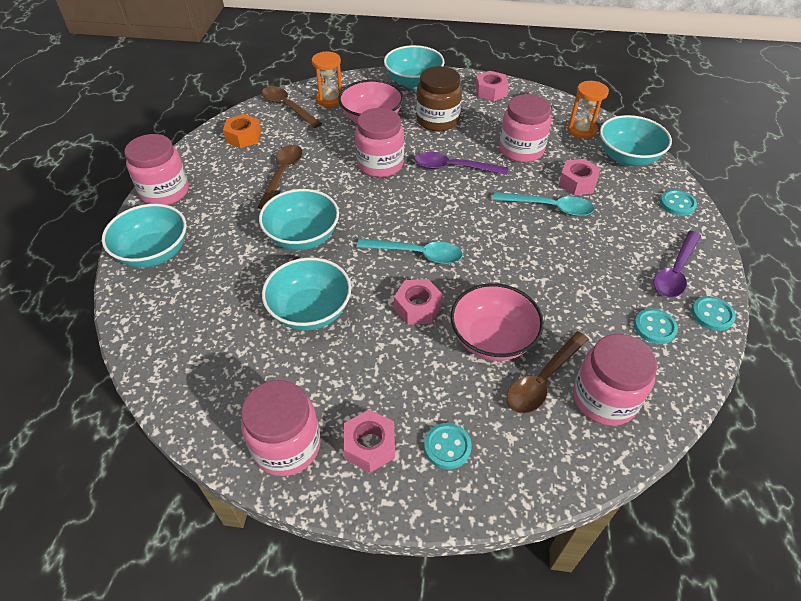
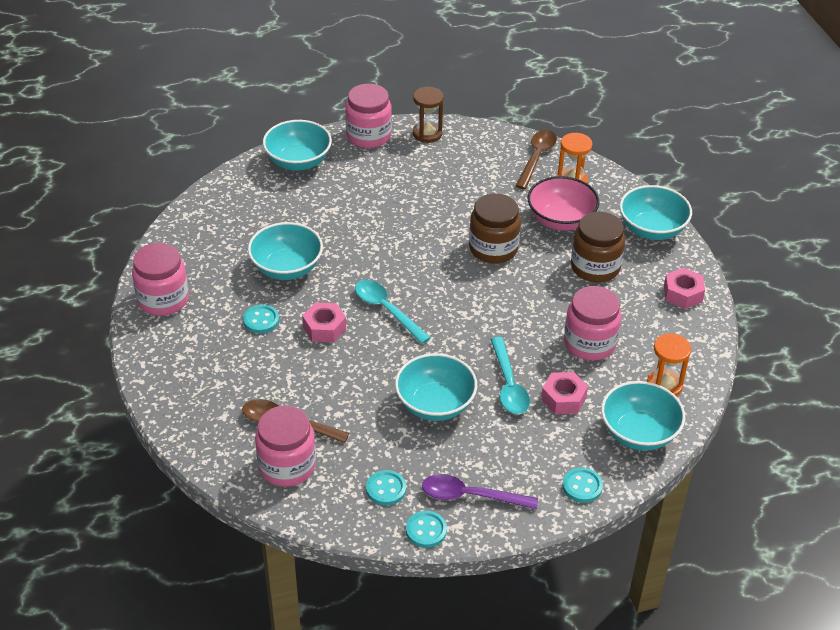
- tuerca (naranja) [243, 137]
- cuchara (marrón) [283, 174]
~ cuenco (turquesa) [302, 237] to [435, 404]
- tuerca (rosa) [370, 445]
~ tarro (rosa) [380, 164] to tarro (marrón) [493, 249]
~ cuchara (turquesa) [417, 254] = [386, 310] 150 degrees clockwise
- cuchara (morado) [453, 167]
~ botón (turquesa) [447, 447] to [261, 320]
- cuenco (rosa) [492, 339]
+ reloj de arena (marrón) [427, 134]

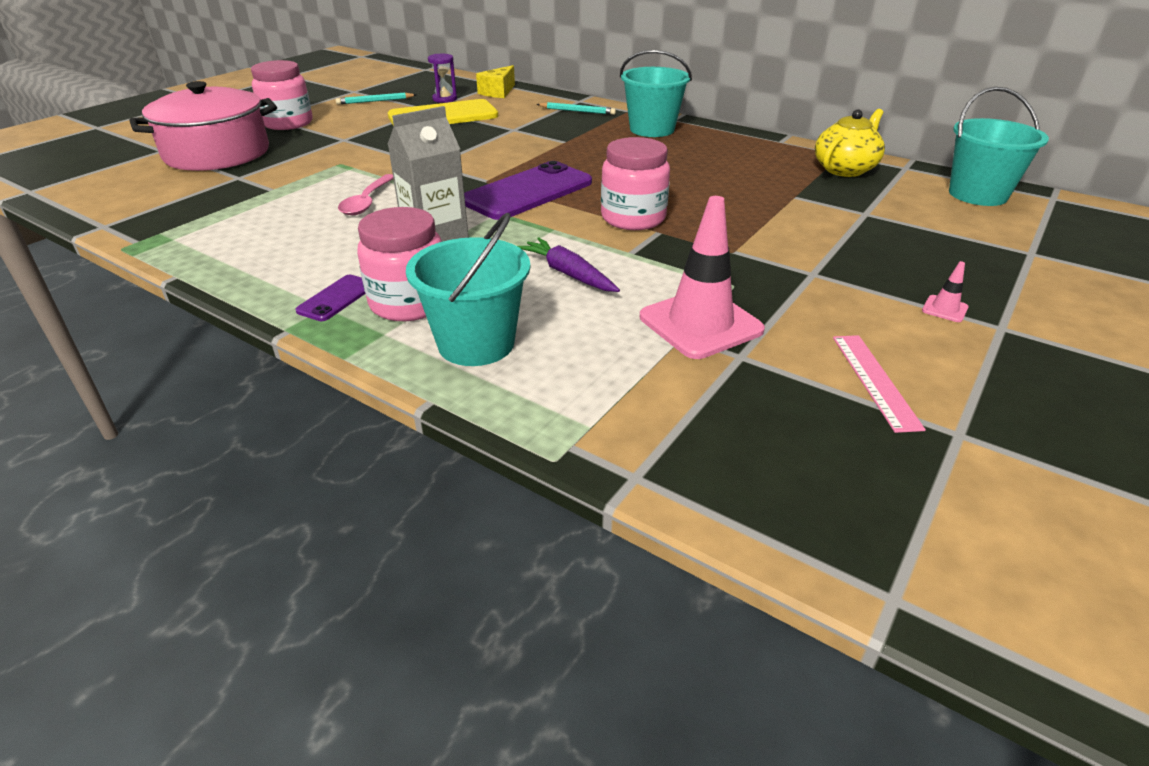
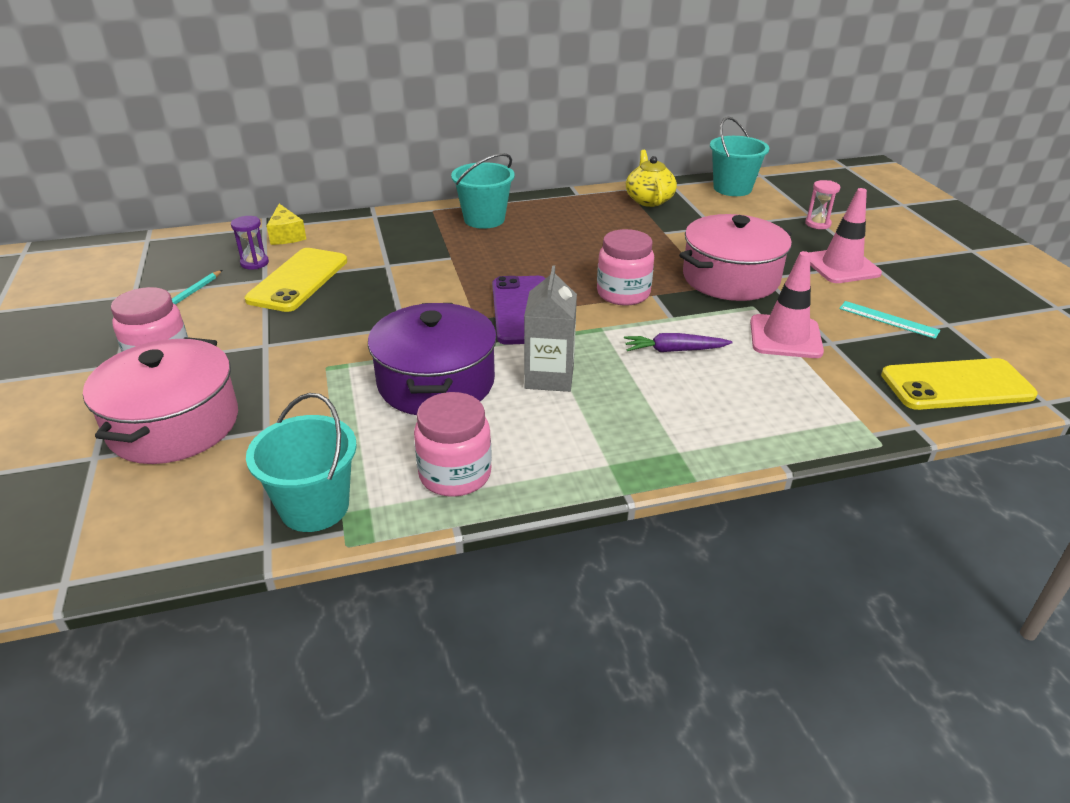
- móvil (morado) [336, 298]
~ cuchara (rosa) [367, 201] to olla (morado) [436, 382]
~ tarro (rosa) [409, 303] to [455, 474]
~ balde (turquesa) [476, 343] to [314, 507]
- lápiz (turquesa) [577, 111]
~ regla (rosa) [874, 380] to regla (turquesa) [888, 319]
~ cono de tráfico (rosa) [944, 309] = [841, 266] x2.46
+ olla (rosa) [730, 278]
+ reloj de arena (rosa) [817, 224]
+ móvil (amarillo) [956, 385]

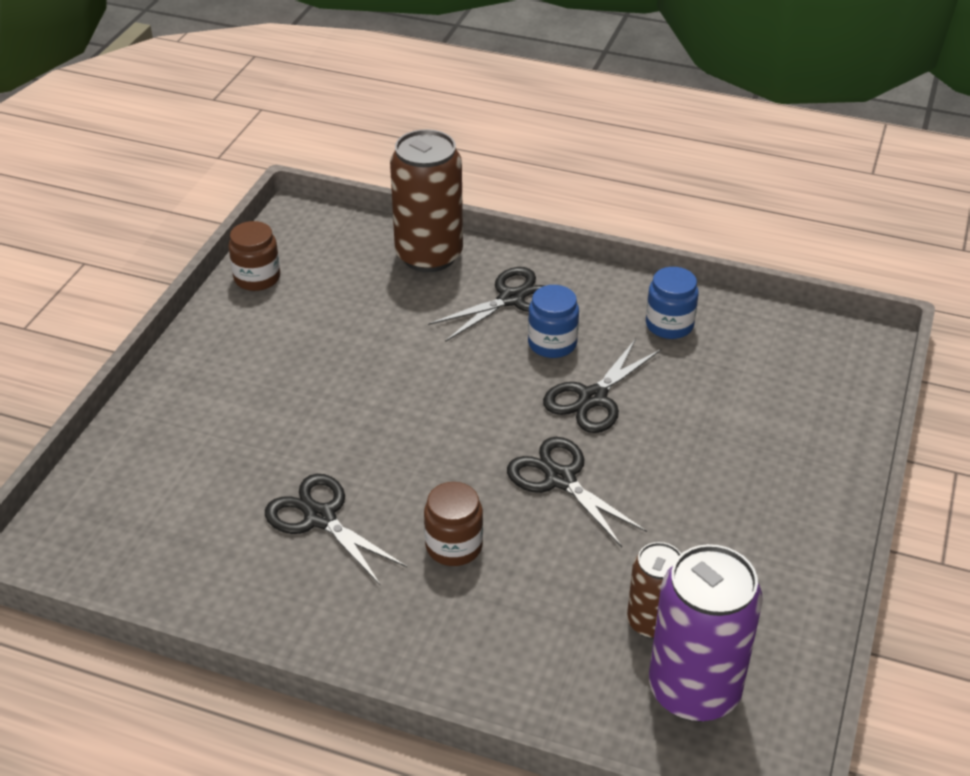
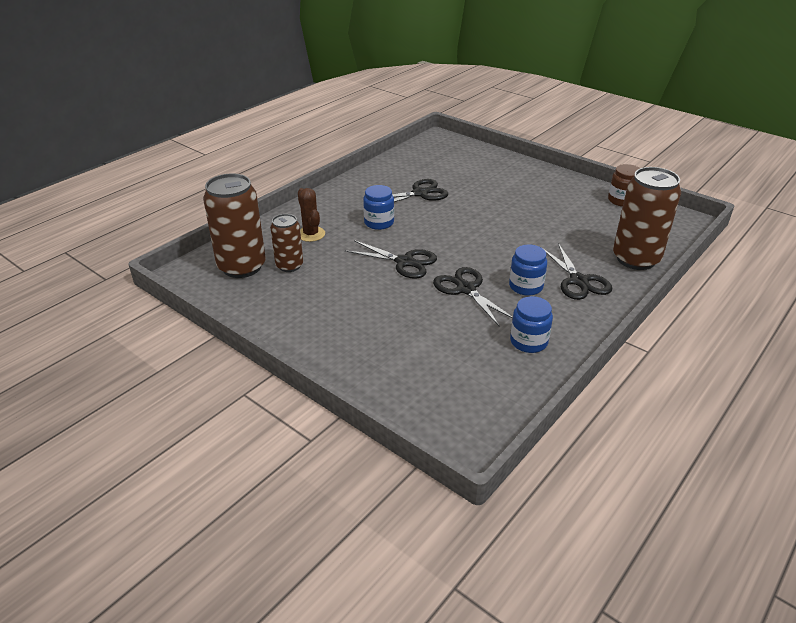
~ tarro (marrón) [454, 546] to tarro (azul) [379, 223]
~ tijeras (negro) [560, 479] = [404, 262] 45 degrees clockwise
~ lata (morado) [694, 690] to lata (marrón) [242, 267]
+ cactus (marrón) [311, 234]

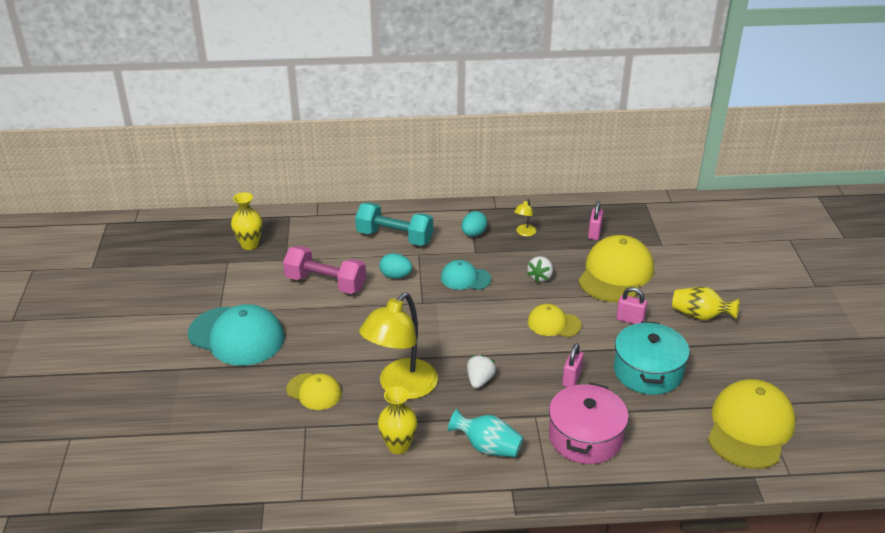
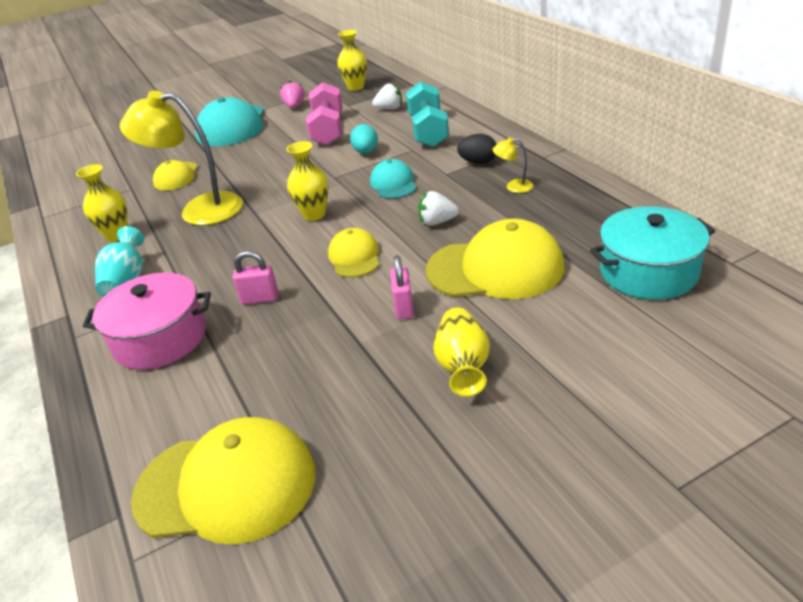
~ huevo (turquesa) [473, 234] to huevo (negro) [478, 162]
~ fresa (blanco) [479, 380] to [389, 109]
- candado (rosa) [594, 233]
~ olla (turquesa) [647, 371] to [648, 272]
+ fresa (rosa) [294, 106]
+ florero (amarillo) [314, 215]

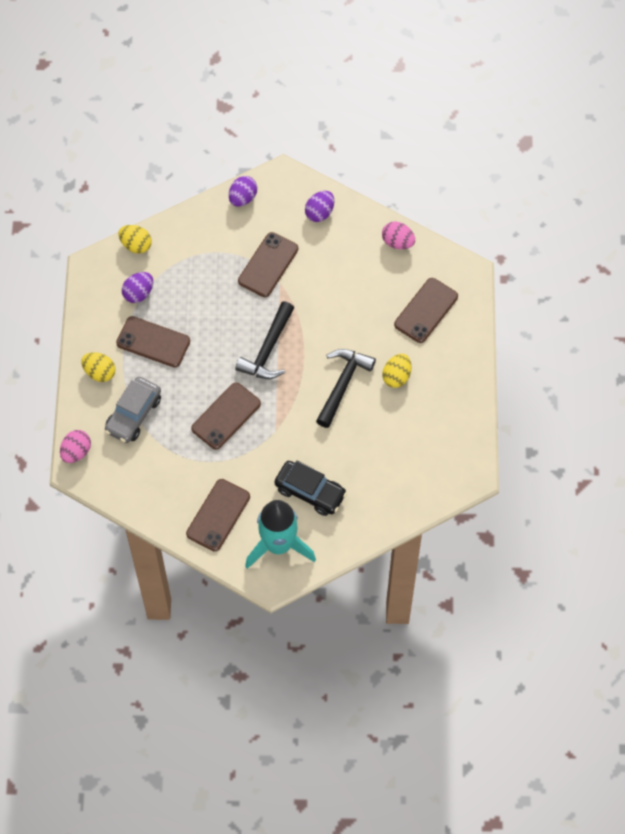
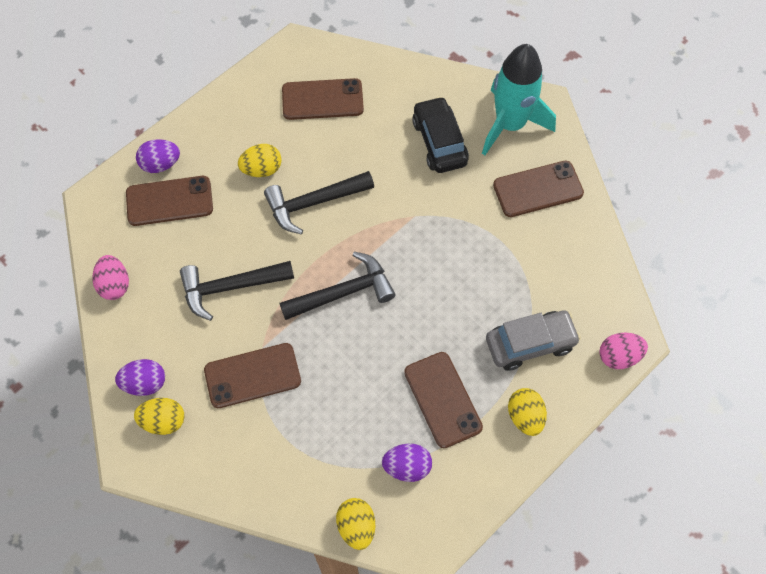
~ móvil (marrón) [226, 416] to [322, 99]
~ huevo (morado) [243, 198] to [161, 164]
+ huevo (amarillo) [163, 421]
+ martillo (negro) [230, 287]

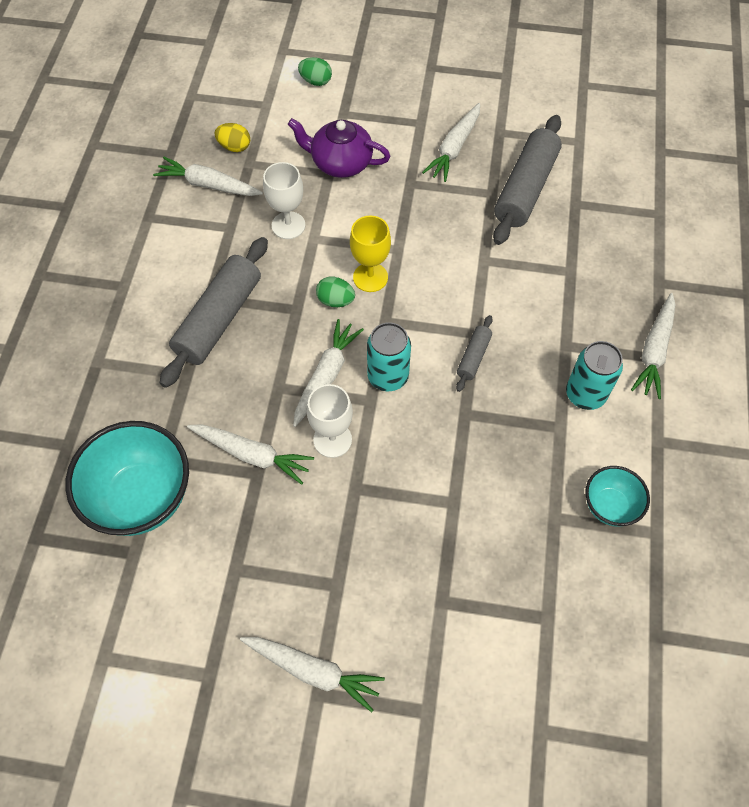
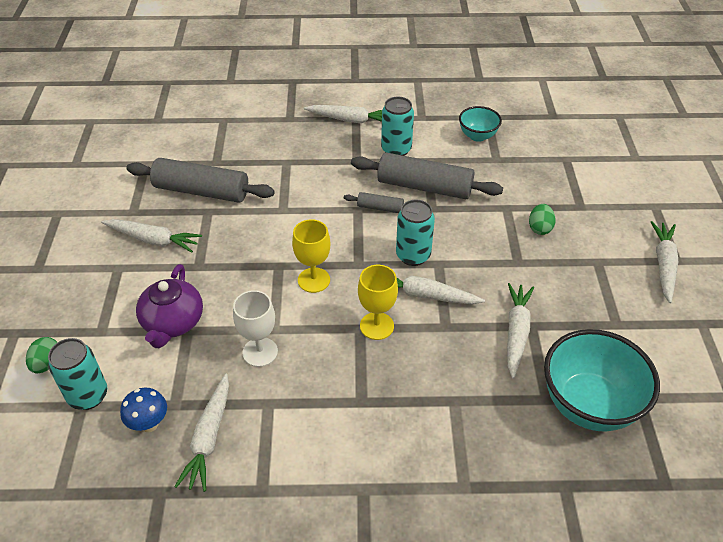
~ rodillo (gris) [219, 319] to [424, 187]
~ huevo (amarillo) [234, 147] to seta (azul) [149, 424]
- copa (blanco) [332, 440]
~ huevo (verde) [335, 300] to [539, 228]
+ lata (turquesa) [88, 396]
+ copa (amarillo) [376, 326]

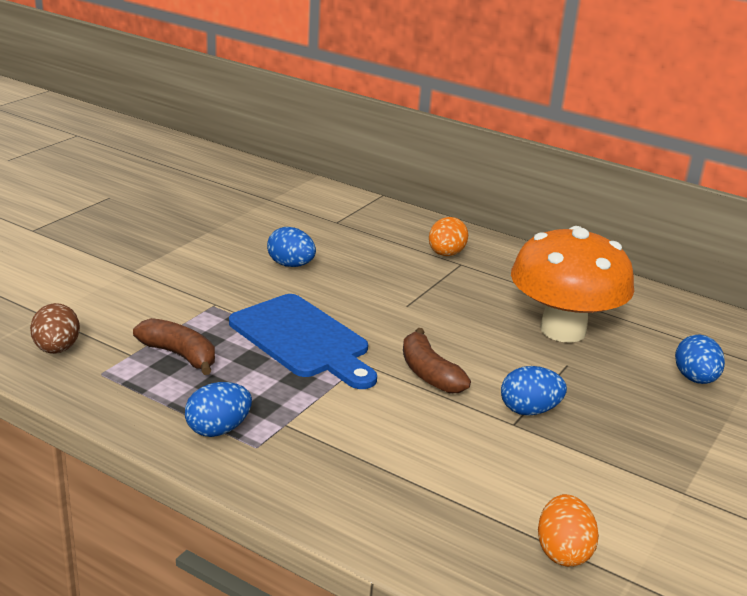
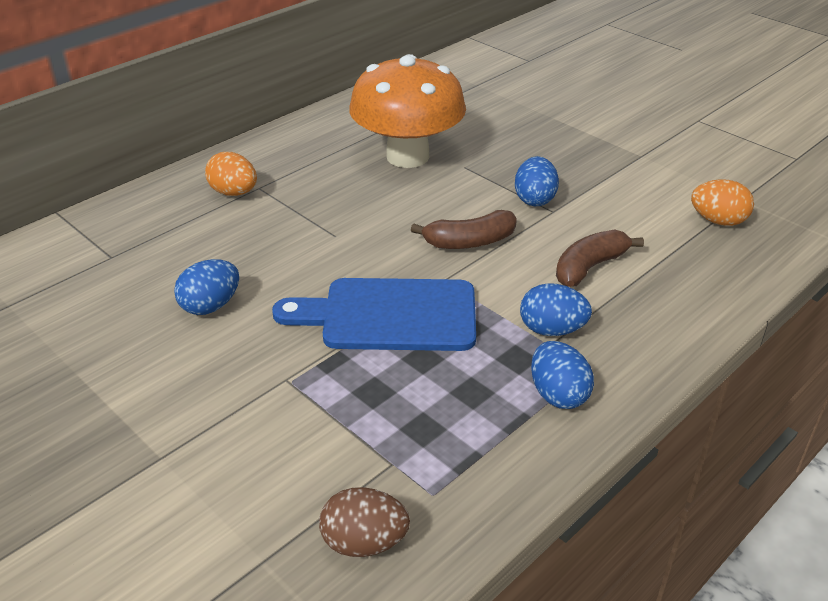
~ plátano (marrón) [179, 355] to [589, 267]
~ tabla de cortar (azul) [303, 340] = [389, 315] 150 degrees counterclockwise
~ huevo (azul) [695, 379] to [552, 330]

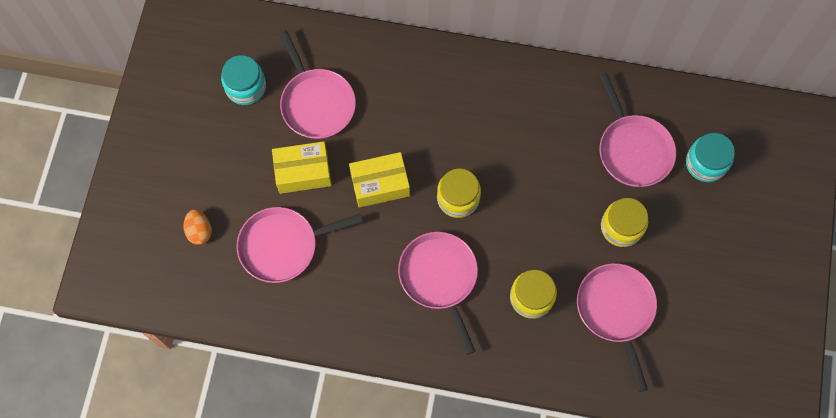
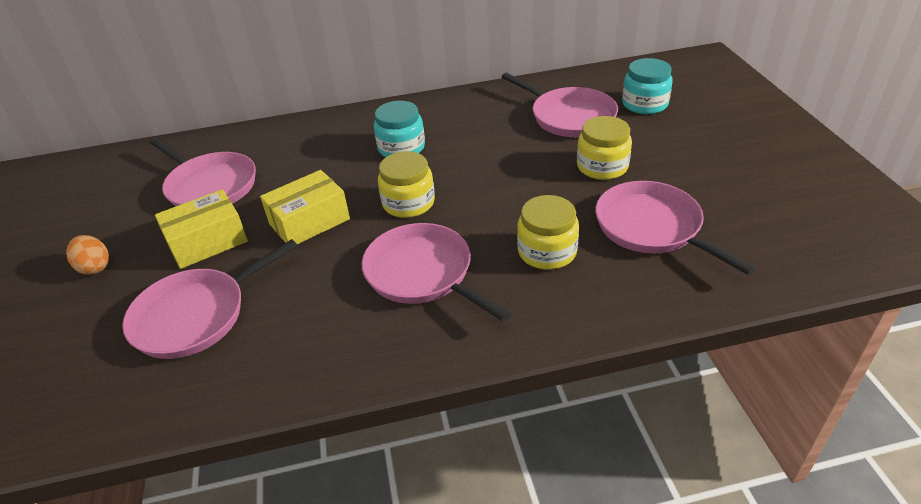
~ huevo (naranja) [199, 231] to [95, 267]
~ tarro (turquesa) [246, 87] to [401, 148]

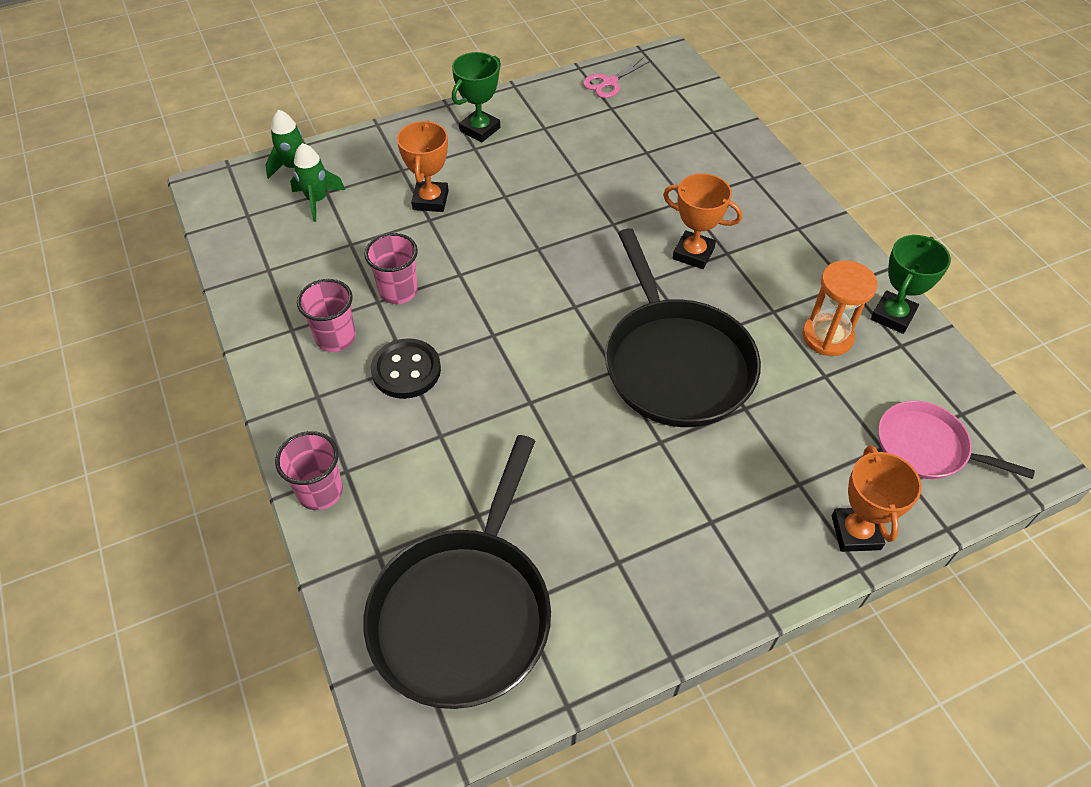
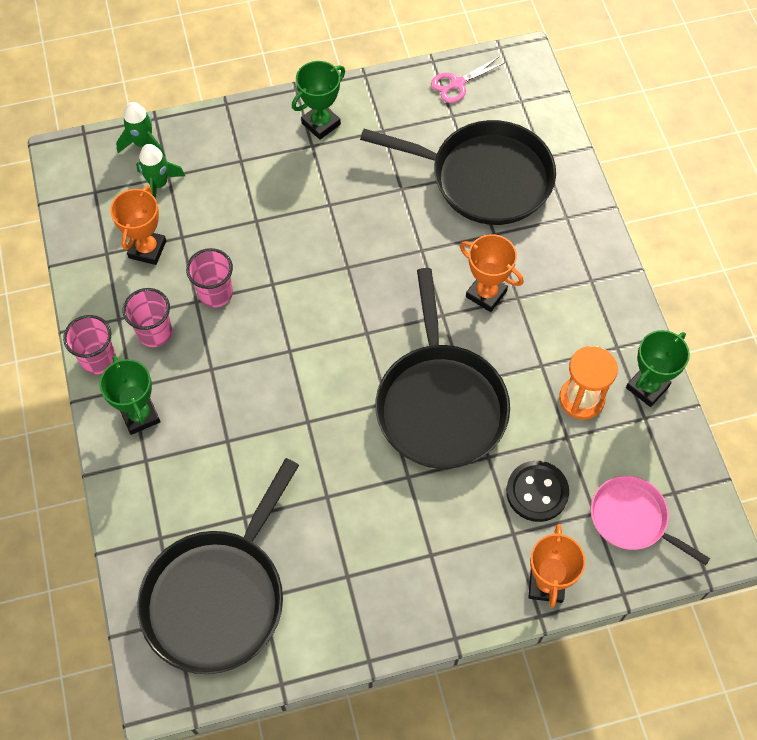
~ vaso (rosa) [320, 491] to [98, 359]
~ botón (negro) [406, 370] to [537, 492]
~ trofeo (naranja) [430, 200] to [147, 249]
+ trofeo (verde) [140, 415]
+ sartén (negro) [485, 178]

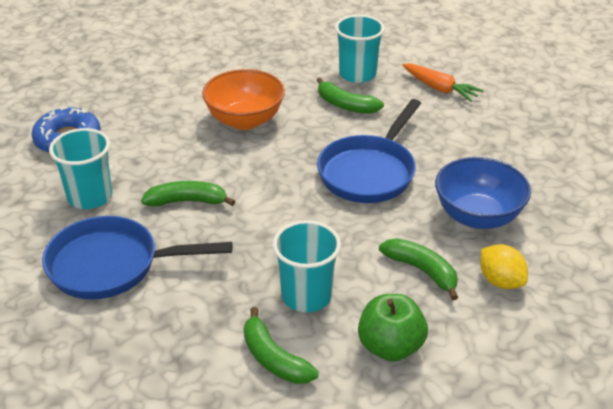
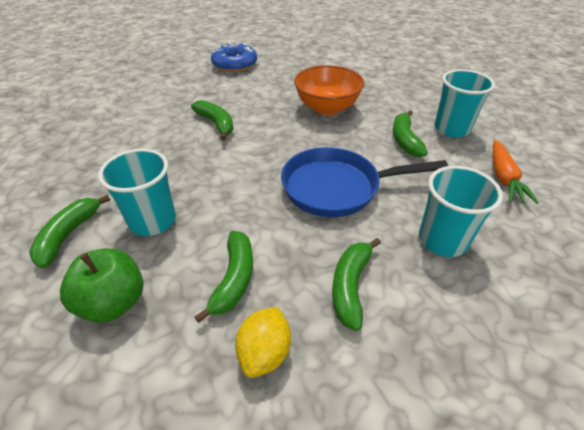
- sartén (azul) [111, 265]
~ vaso (turquesa) [90, 197] to [442, 240]
~ cuenco (azul) [477, 216] to plátano (verde) [350, 286]

